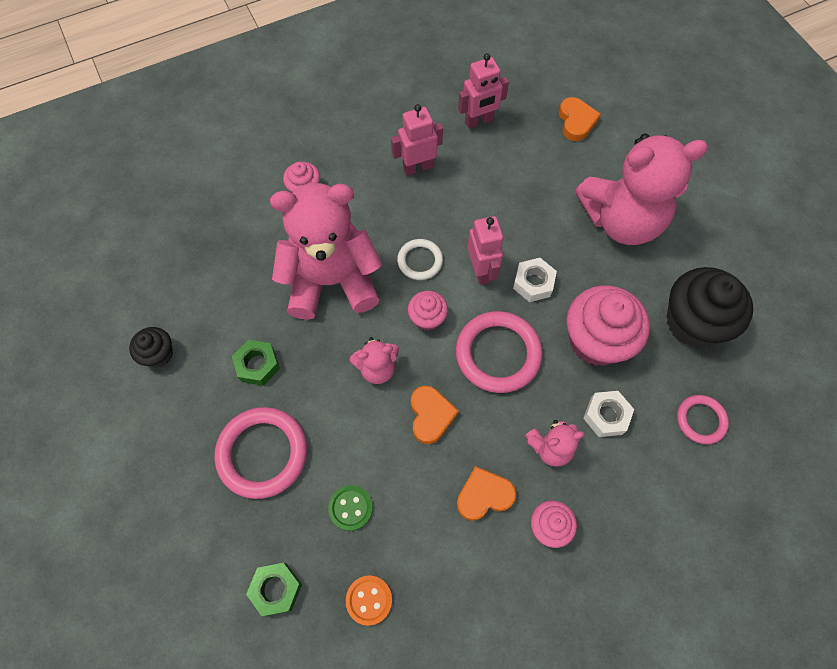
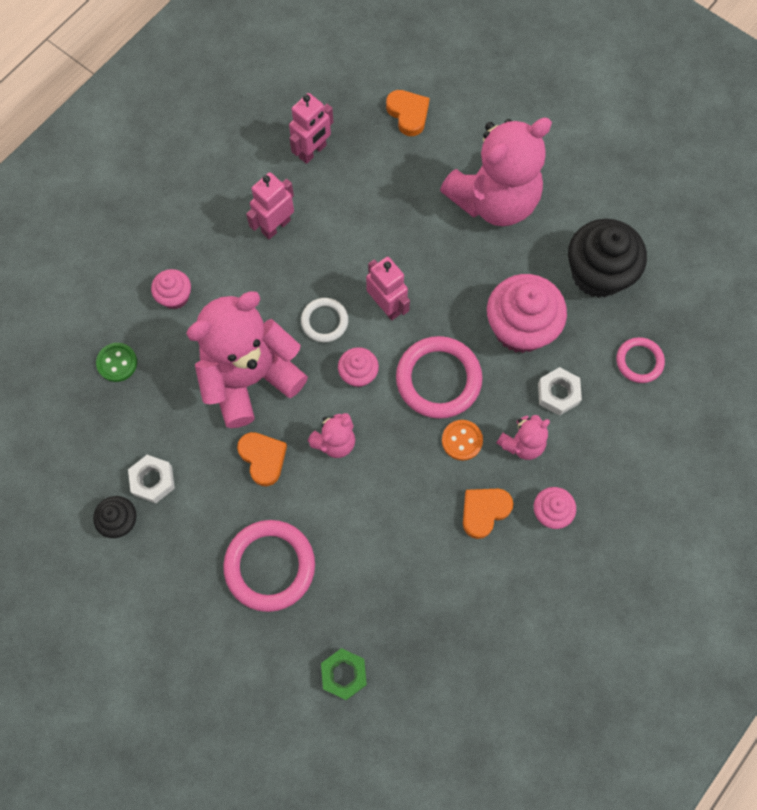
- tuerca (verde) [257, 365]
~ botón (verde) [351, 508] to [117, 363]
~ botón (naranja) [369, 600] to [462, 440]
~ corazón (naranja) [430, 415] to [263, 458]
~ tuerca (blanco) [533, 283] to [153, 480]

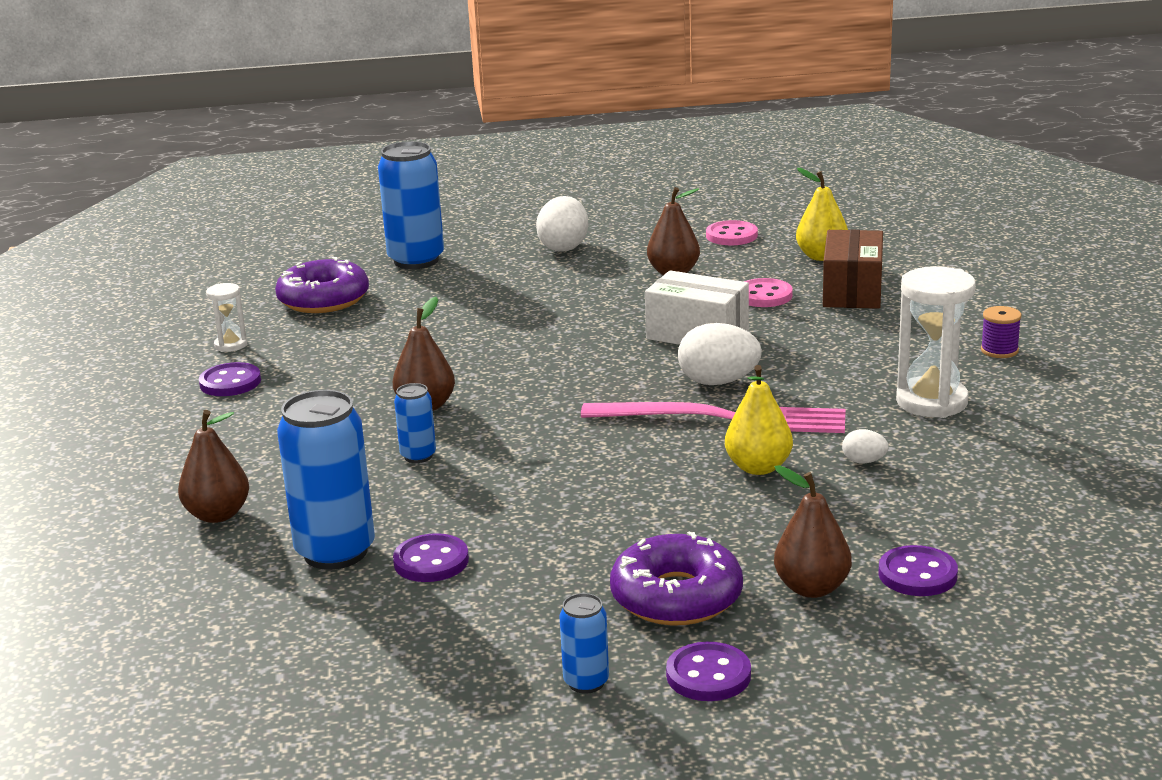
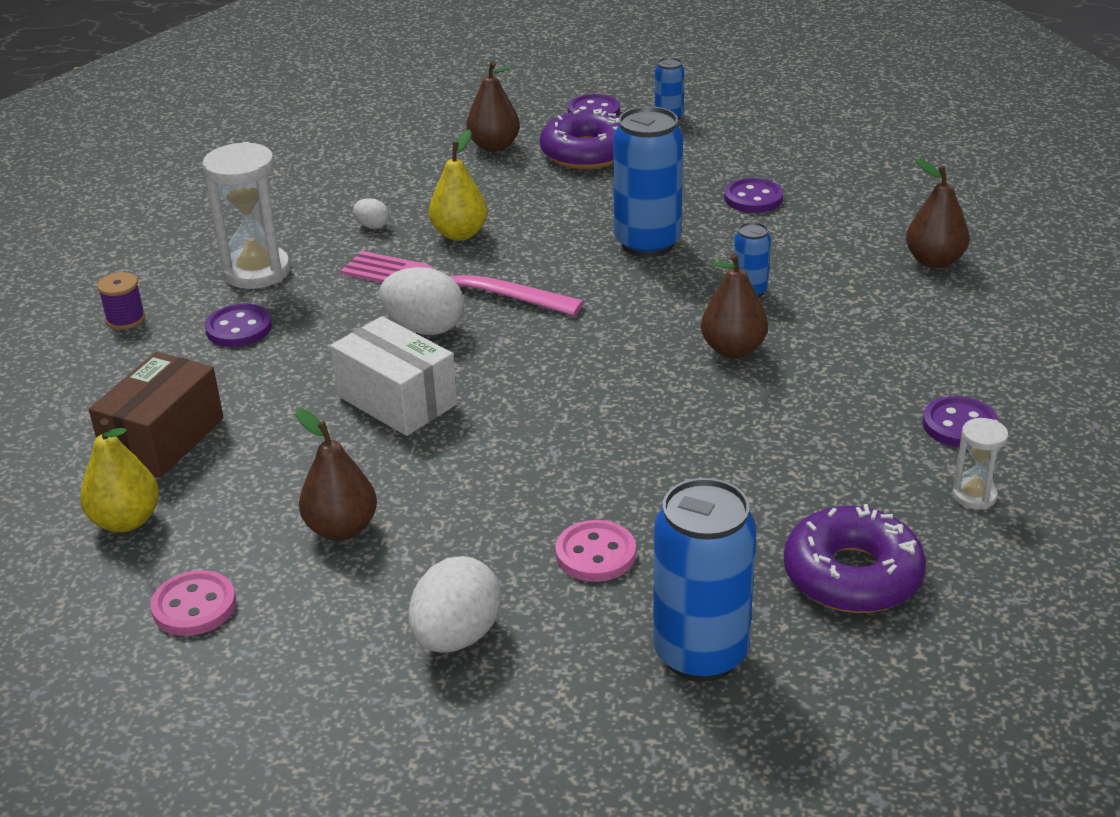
~ lata (azul) [335, 552] to [647, 243]
~ botón (rosa) [764, 296] to [595, 554]
~ botón (morado) [917, 574] to [239, 328]

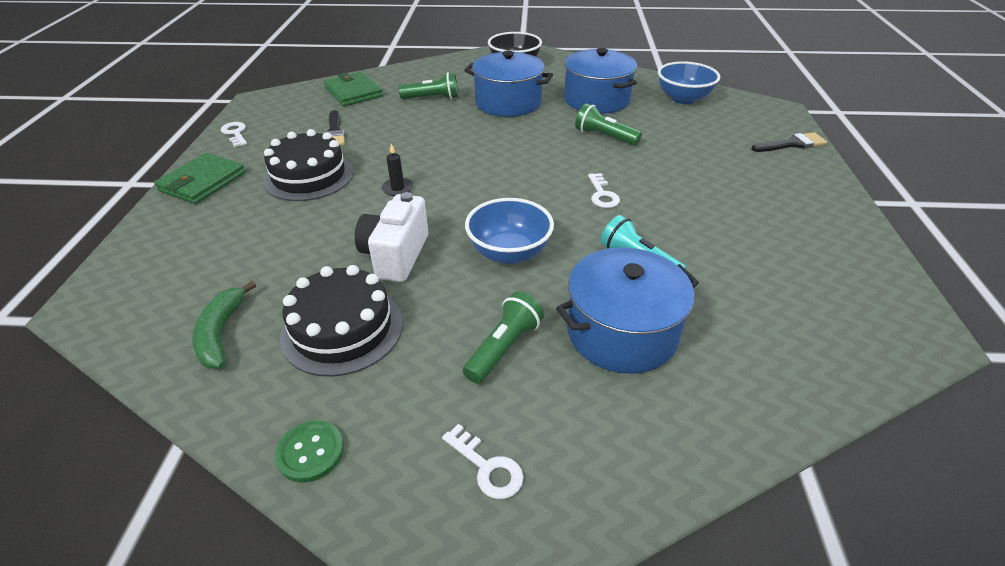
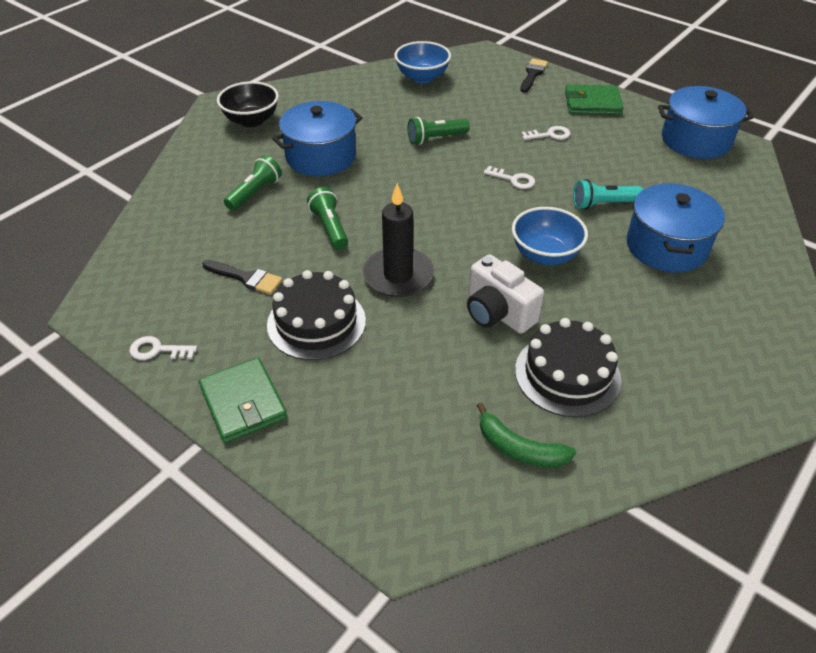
- botón (verde) [310, 452]
~ cartera (verde) [353, 92] to [592, 103]
~ vela (negro) [398, 188] = [398, 275] x2.19
~ llave (blanco) [487, 467] to [550, 135]
~ lámpara de mano (verde) [503, 348] to [330, 227]
~ olla (azul) [596, 100] to [695, 140]

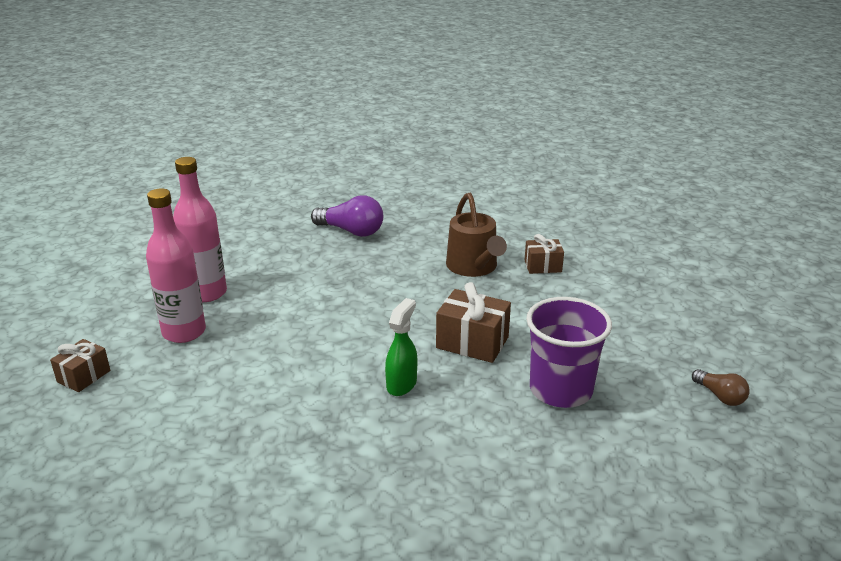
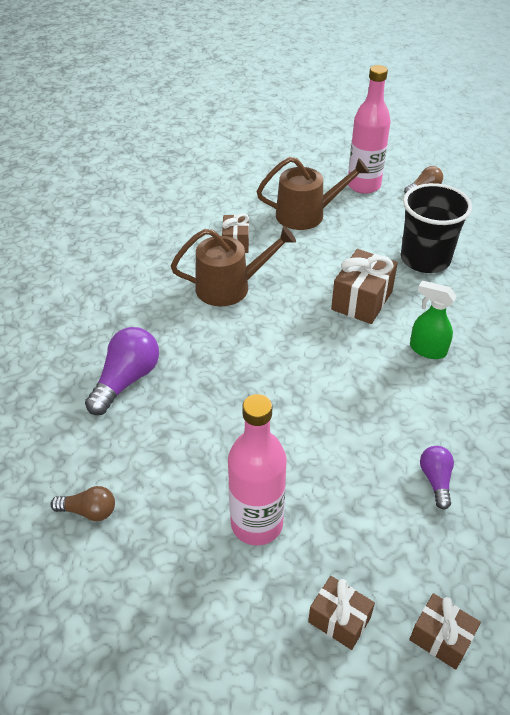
~ botella (rosa) [184, 332] to [364, 185]
~ vaso (morado) [560, 390] to vaso (negro) [425, 259]
+ bombilla (marrón) [89, 511]
+ regadera (marrón) [306, 214]
+ regalo (marrón) [339, 620]
+ bombilla (morado) [436, 480]

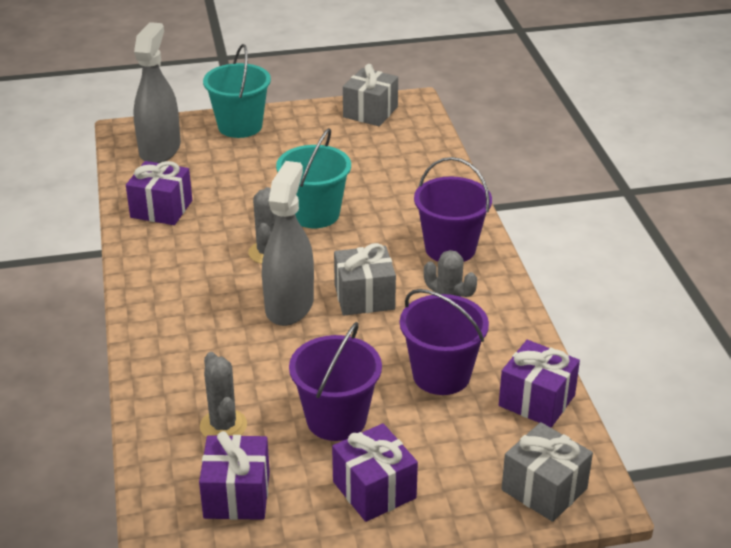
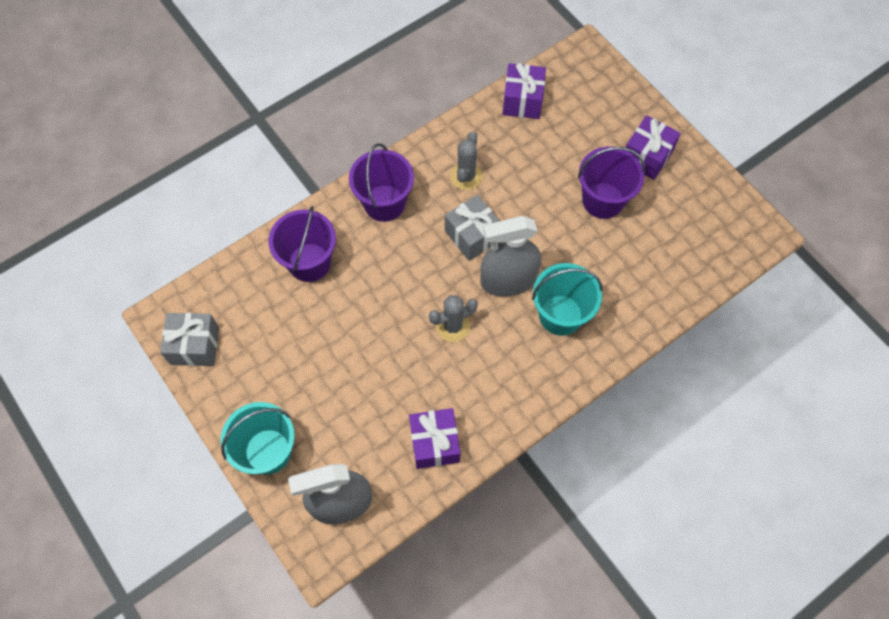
- regalo (morado) [237, 495]
- cactus (gris) [223, 426]
~ balde (turquesa) [315, 214] to [560, 315]
~ balde (morado) [441, 375] to [309, 262]
- regalo (gris) [544, 489]

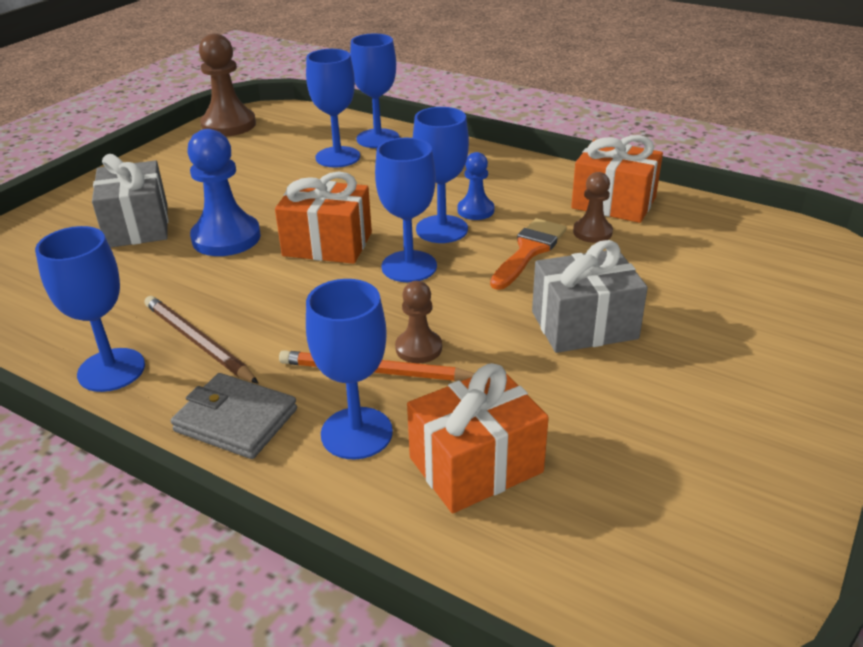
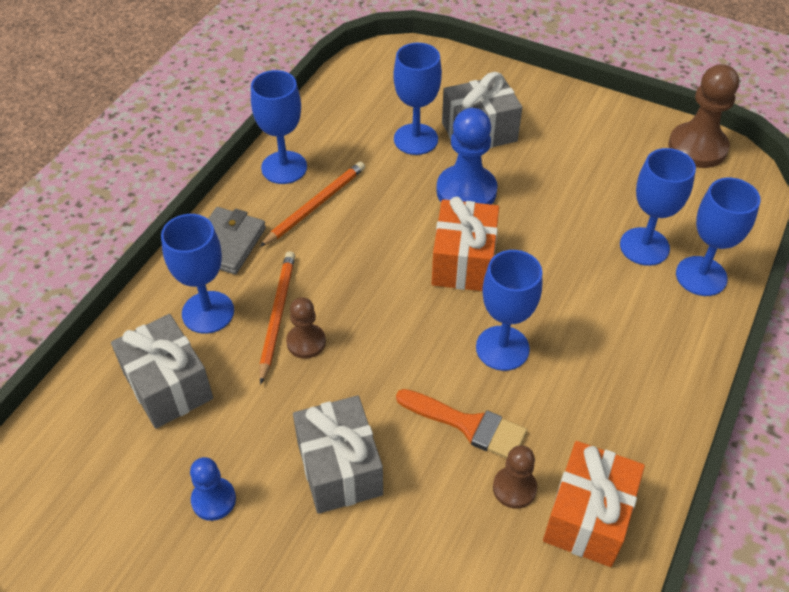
~ lápiz (marrón) [198, 342] to lápiz (naranja) [315, 205]
~ copa (azul) [409, 266] to [415, 139]
~ regalo (naranja) [476, 465] to regalo (gris) [168, 386]
~ peón (azul) [475, 210] to [213, 500]

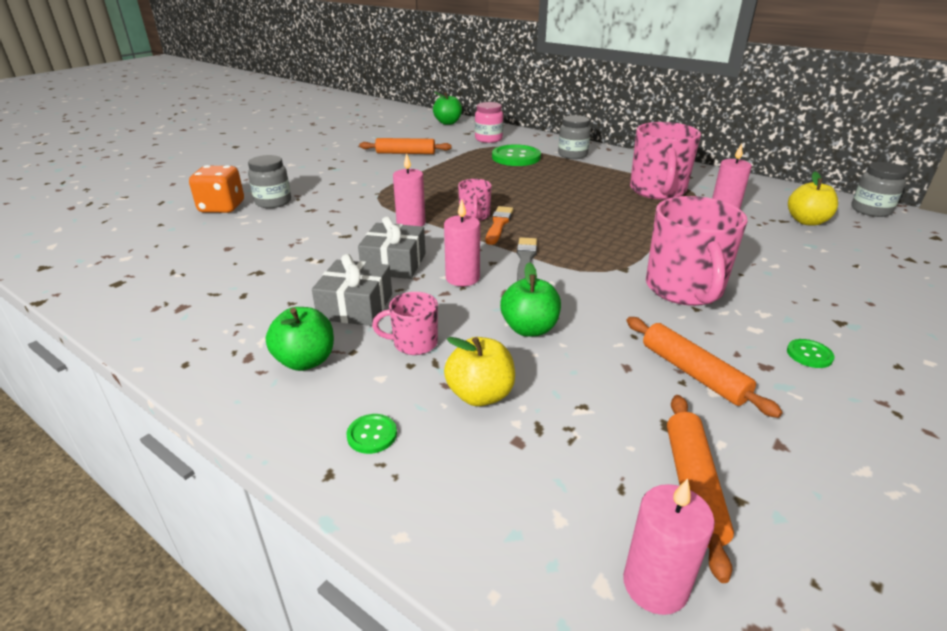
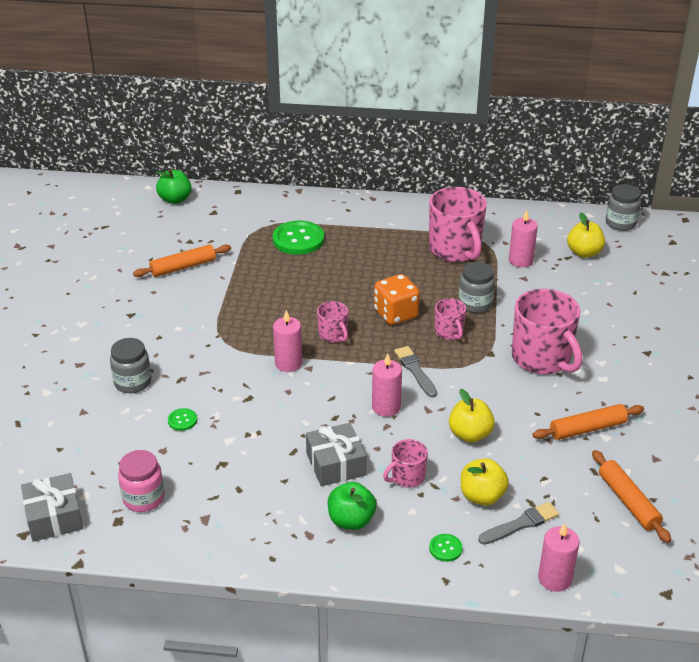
~ dado (naranja) [222, 207] to [396, 314]
~ regalo (gris) [394, 263] to [54, 517]
~ tarro (rosa) [488, 139] to [143, 498]
- pincel (naranja) [498, 225]
~ manzana (verde) [529, 329] to manzana (amarillo) [470, 434]
~ tarro (gris) [572, 155] to [475, 304]
~ vela (rosa) [655, 585] to [555, 578]
~ rodillo (naranja) [692, 373] = [587, 429] 45 degrees counterclockwise
~ botón (verde) [809, 355] to [182, 420]
+ taza (rosa) [449, 332]
+ pincel (gris) [520, 524]

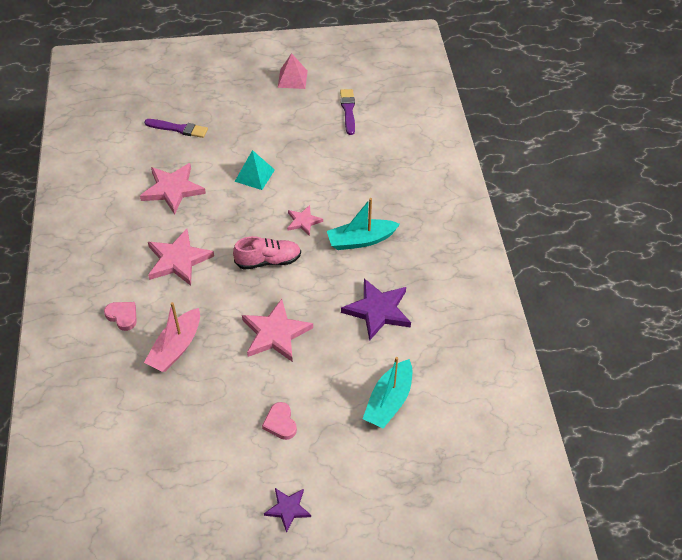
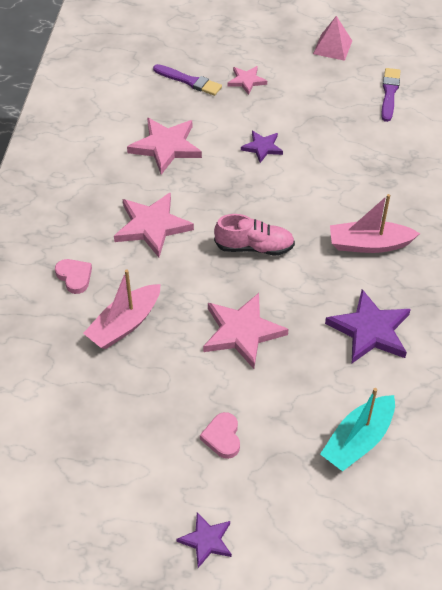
~ pirámide (turquesa) [254, 175] to estrella (morado) [262, 147]
~ estrella (rosa) [303, 221] to [246, 81]
~ barco (turquesa) [361, 240] to barco (rosa) [369, 244]

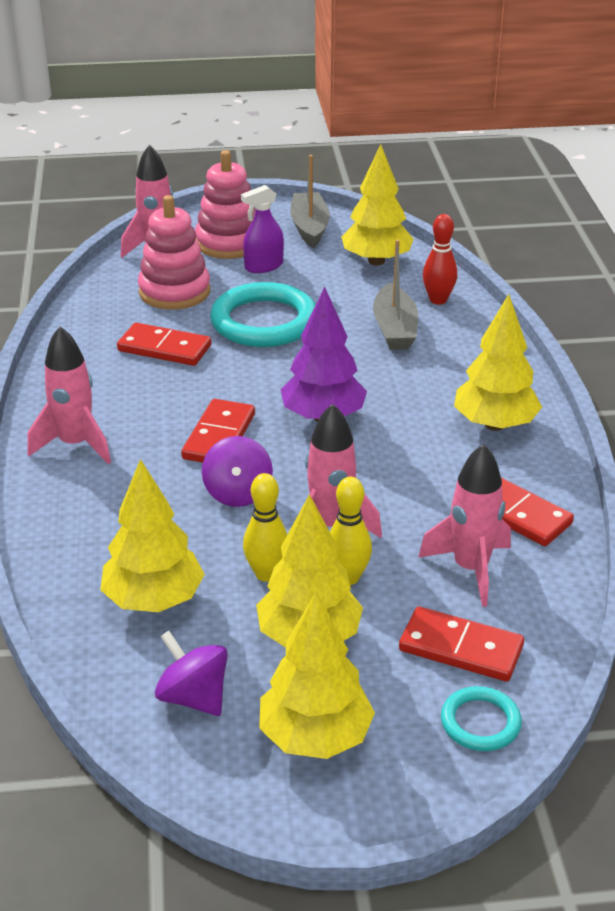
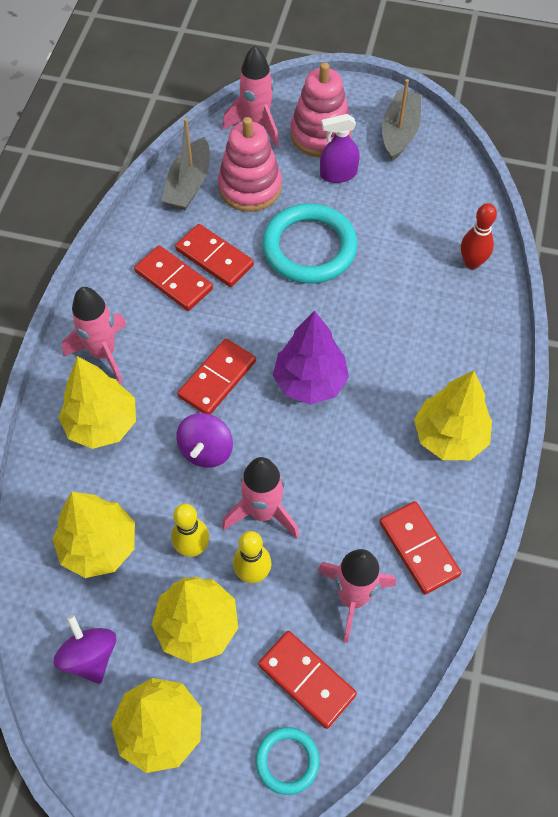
~ árbol (amarillo) [376, 261] to [102, 424]
~ barco (gris) [394, 329] to [189, 184]
+ ficha de dominó (rojo) [173, 280]

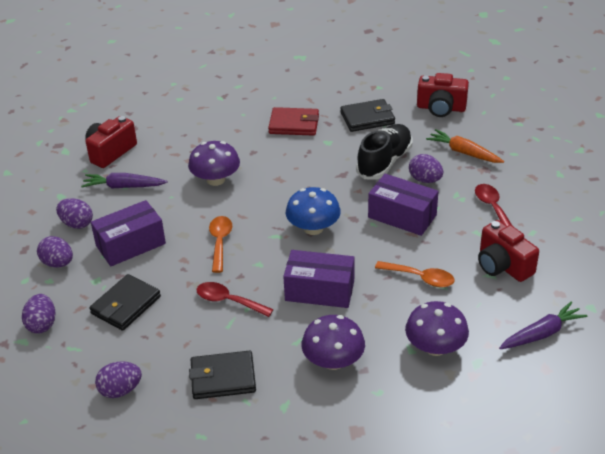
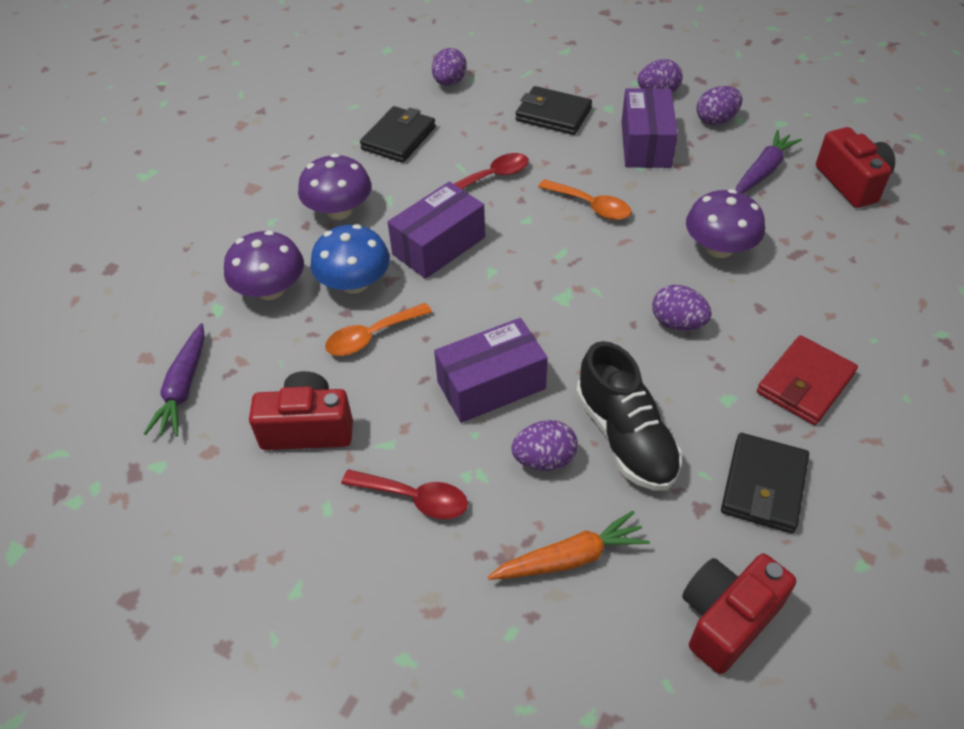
~ huevo (morado) [42, 324] to [677, 323]
~ cartera (negro) [126, 305] = [553, 114] 45 degrees counterclockwise
~ seta (azul) [313, 228] to [354, 283]

